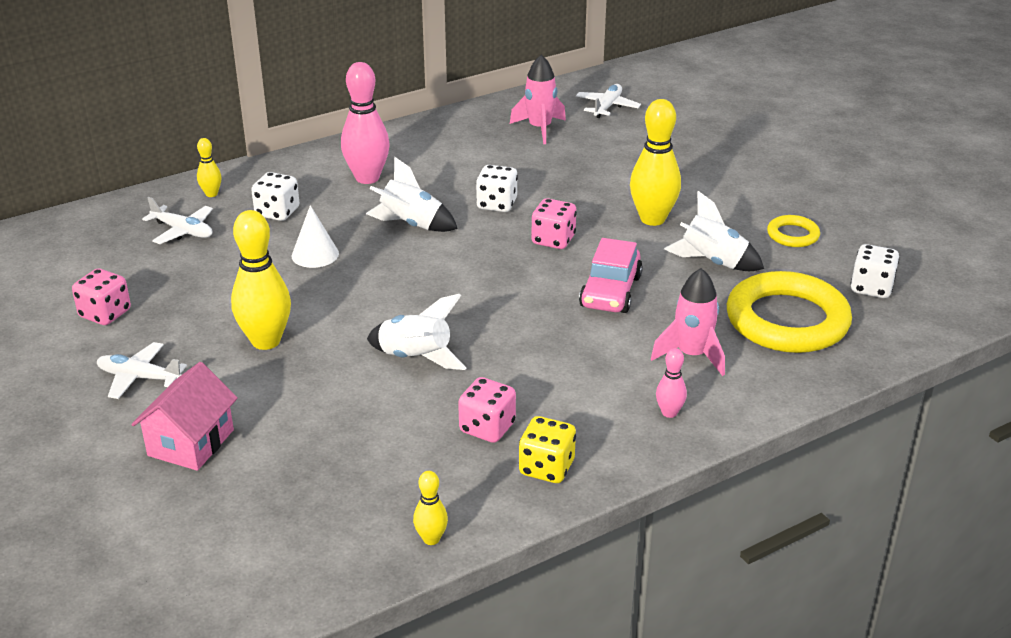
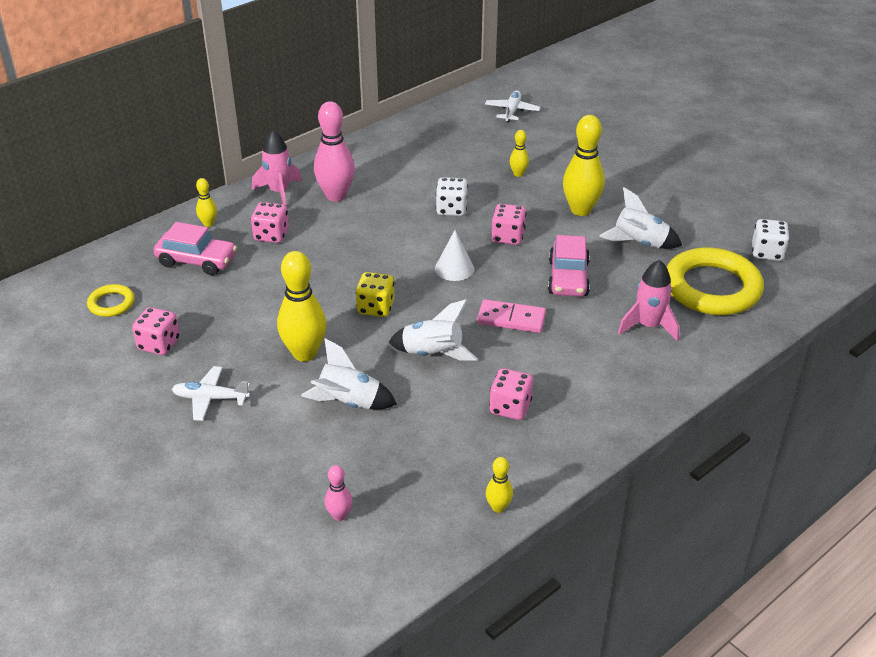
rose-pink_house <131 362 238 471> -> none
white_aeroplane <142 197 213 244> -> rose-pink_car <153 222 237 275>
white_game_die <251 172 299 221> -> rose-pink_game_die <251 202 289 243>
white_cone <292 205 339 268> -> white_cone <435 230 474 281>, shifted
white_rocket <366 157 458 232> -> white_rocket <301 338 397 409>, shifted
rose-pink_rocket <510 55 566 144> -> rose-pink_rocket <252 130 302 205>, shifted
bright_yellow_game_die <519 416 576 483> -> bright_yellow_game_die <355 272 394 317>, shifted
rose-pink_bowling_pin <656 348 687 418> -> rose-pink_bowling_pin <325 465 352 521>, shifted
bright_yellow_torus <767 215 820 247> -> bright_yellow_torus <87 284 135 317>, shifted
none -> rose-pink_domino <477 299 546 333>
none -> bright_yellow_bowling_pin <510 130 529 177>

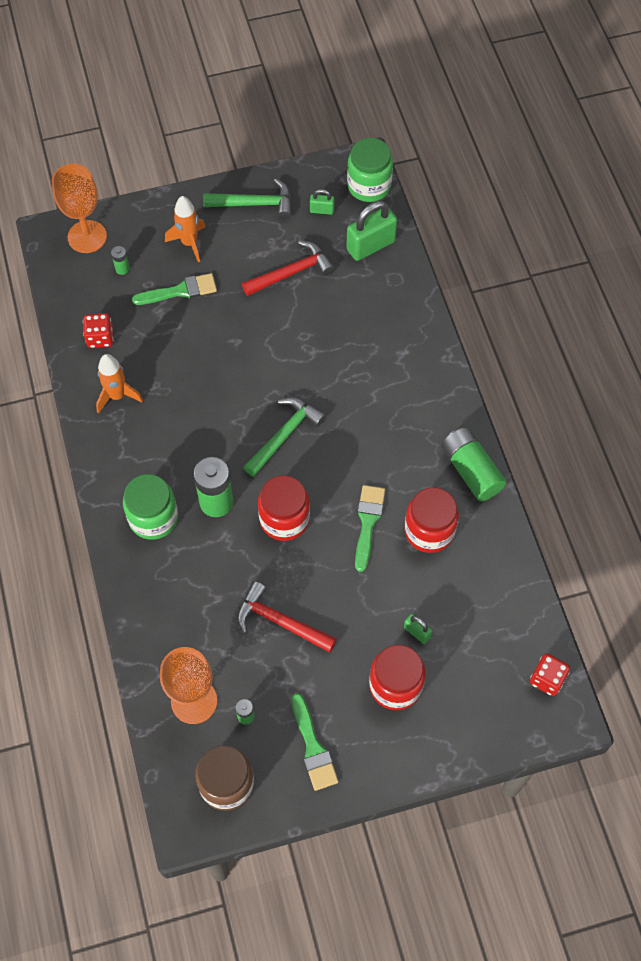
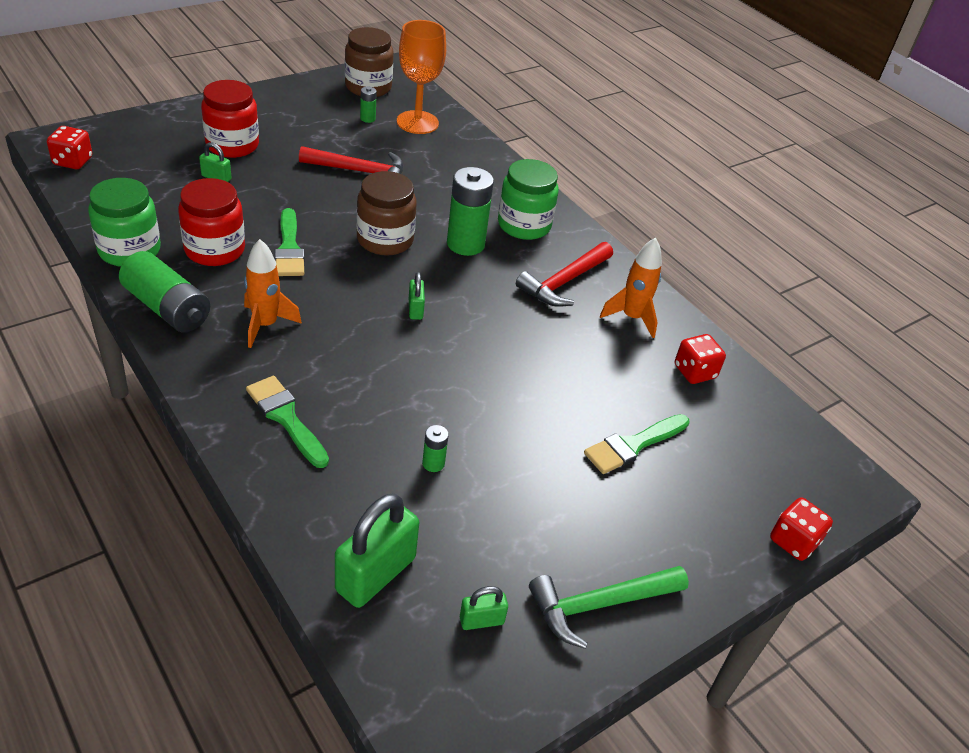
orange-coloured_goblet <52 164 107 253> -> none
emerald_battery <111 246 130 275> -> emerald_battery <422 425 449 472>, shifted
orange-coloured_rocket <165 196 205 262> -> orange-coloured_rocket <244 239 302 348>, shifted
red_claw_hammer <242 241 334 296> -> red_claw_hammer <516 242 613 307>, shifted
emerald_claw_hammer <243 397 326 477> -> emerald_padlock <409 272 425 320>
red_jam_jar <258 475 310 541> -> brown_jam_jar <356 171 417 256>
emerald_paintbrush <291 693 339 791> -> emerald_paintbrush <246 376 329 468>, shifted
emerald_jam_jar <347 138 393 202> -> emerald_jam_jar <88 178 161 267>, shifted
none -> red_game_die <770 497 833 561>

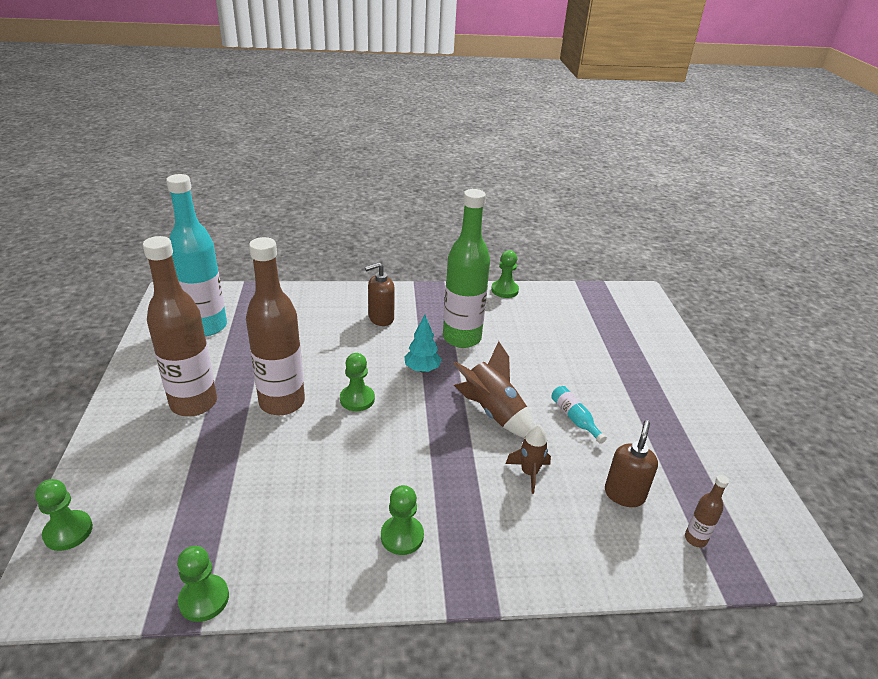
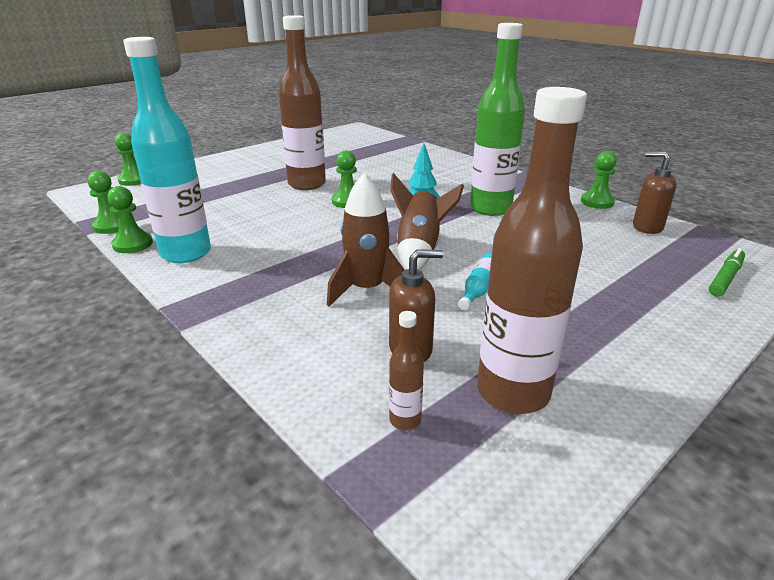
brown_flask <143 236 217 416> -> brown_flask <477 87 587 414>, shifted
aqua_flask <166 174 227 336> -> aqua_flask <123 37 211 263>, shifted
brown_soap_dispenser <365 262 395 326> -> brown_soap_dispenser <633 151 677 234>, shifted
emerald_chess_pawn <381 485 424 555> -> emerald_chess_pawn <107 186 153 253>, shifted
brown_rocket <506 425 551 494> -> brown_rocket <327 173 404 307>, x1.61
none -> emerald_marker_pen <709 248 745 297>

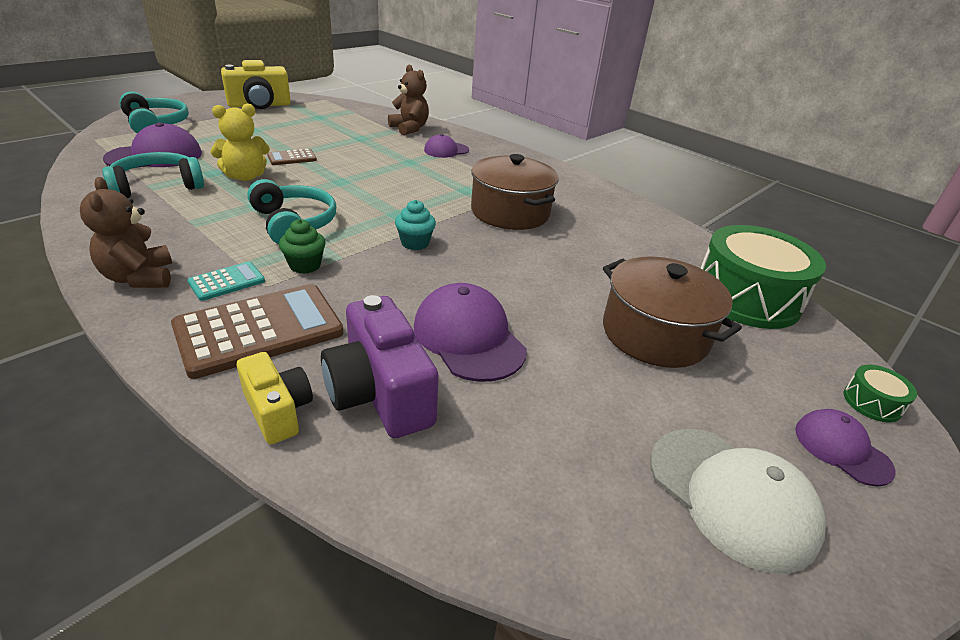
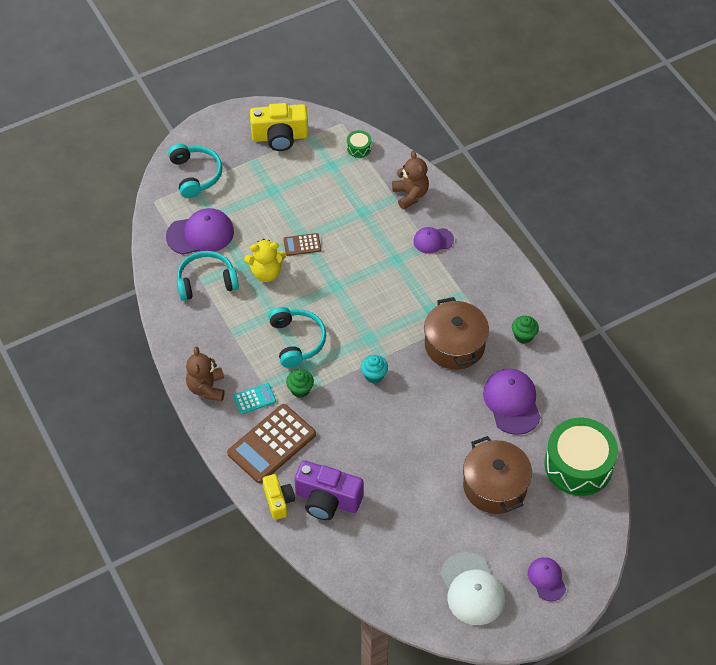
brown_adding_machine <171 284 344 379> -> brown_adding_machine <227 404 316 483>, 150 degrees clockwise
violet_photo_camera <321 295 439 438> -> violet_photo_camera <295 460 363 520>, 60 degrees counterclockwise
violet_baseball_cap <414 283 527 382> -> violet_baseball_cap <483 369 541 435>, shifted
emerald_toy_drum <844 365 917 423> -> emerald_toy_drum <347 130 371 158>, shifted
none -> emerald_muffin <512 316 539 344>

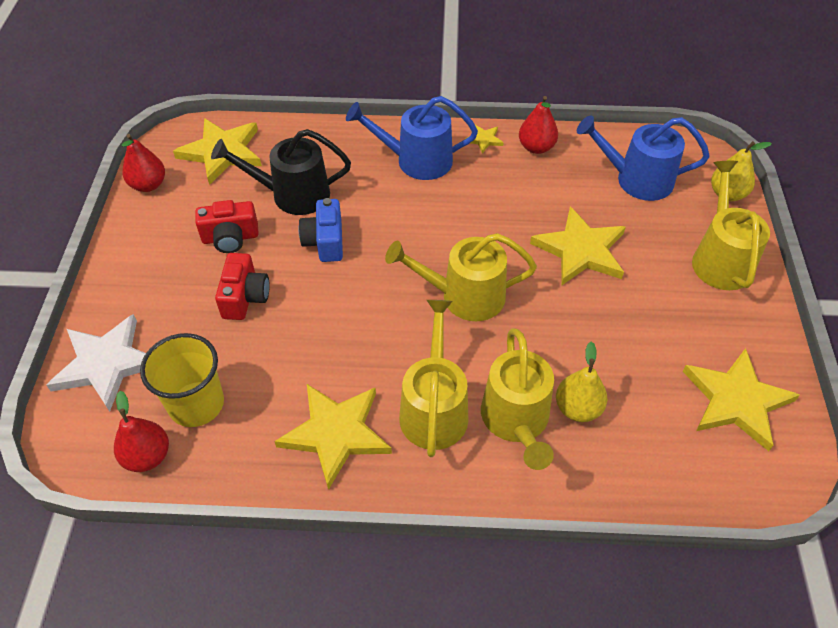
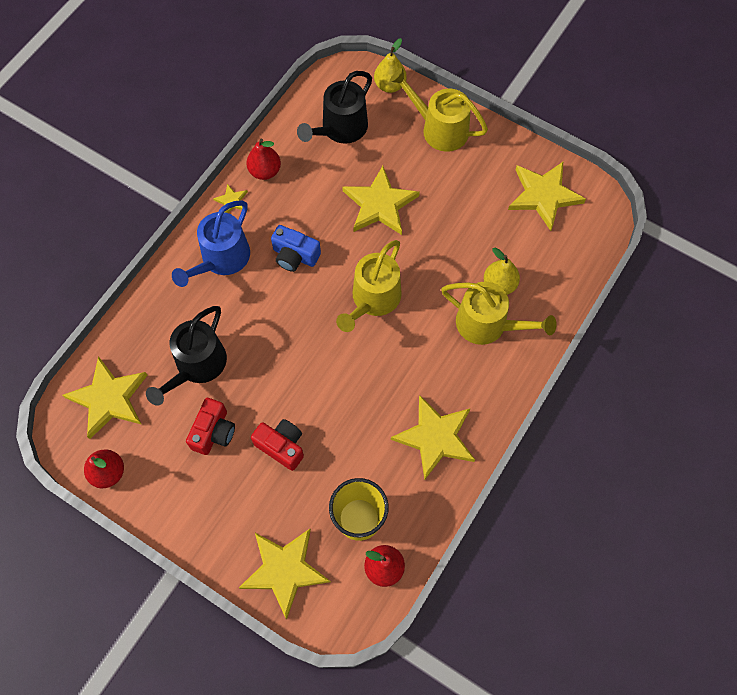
white_five-pointed_star <46 314 146 411> -> bright_yellow_five-pointed_star <239 529 331 620>
blue_photo_camera <299 198 343 262> -> blue_photo_camera <271 225 321 272>, shifted
bright_yellow_watering_can <399 300 468 457> -> none
blue_watering_can <577 115 710 201> -> ebony_watering_can <297 71 372 144>

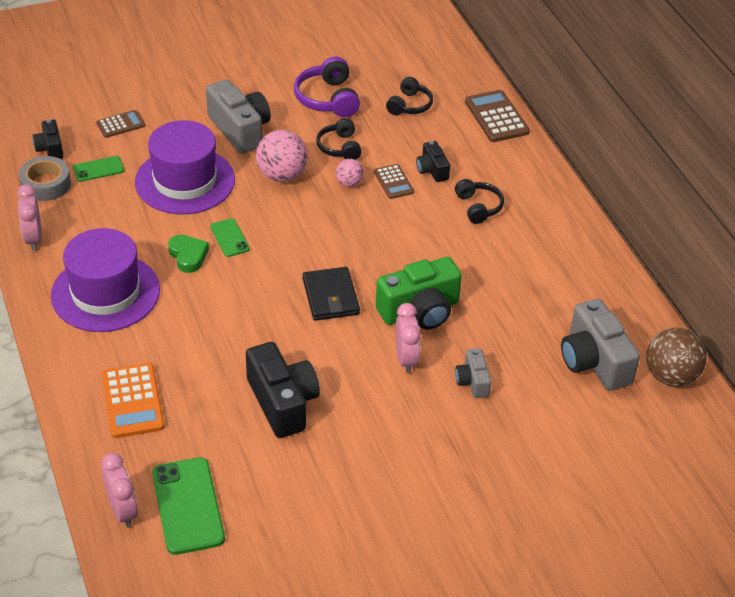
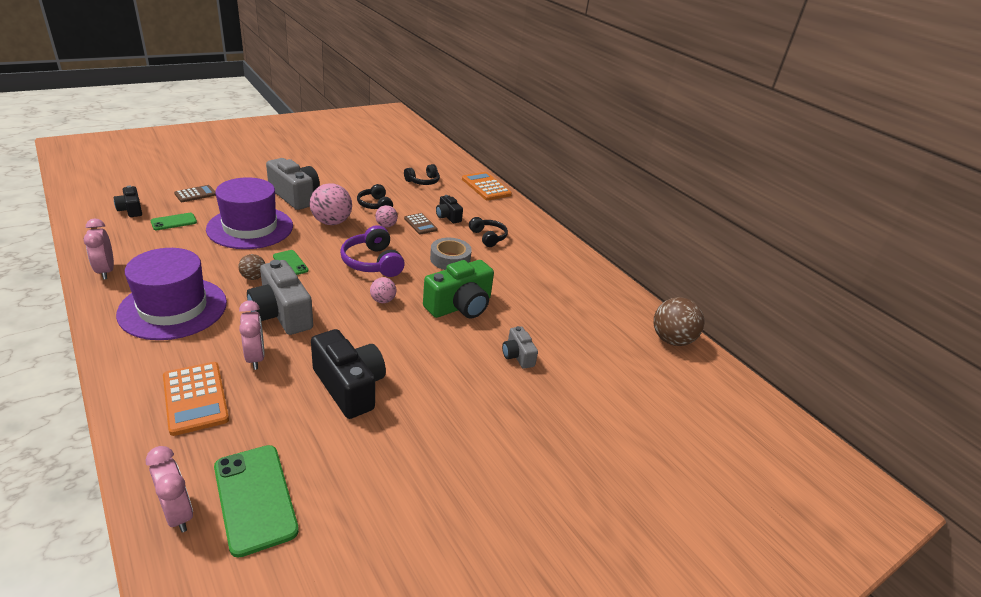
ash-grey_tape <19 156 71 201> -> ash-grey_tape <430 238 472 270>, shifted
emerald_love_heart <168 235 209 273> -> brown_play_ball <238 254 265 280>
violet_over-ear_headphones <294 56 360 117> -> violet_over-ear_headphones <340 225 405 277>, shifted
ebony_billfold <303 267 360 321> -> rose-pink_play_ball <370 277 396 303>
ebony_over-ear_headphones <386 77 433 115> -> ebony_over-ear_headphones <404 164 440 185>, 45 degrees clockwise
rose-pink_clock <396 303 421 373> -> rose-pink_clock <239 300 265 370>, shifted
brown_adding_machine <465 90 530 142> -> orange-coloured_adding_machine <462 172 512 200>
ash-grey_photo_camera <561 299 640 391> -> ash-grey_photo_camera <247 260 313 335>, shifted

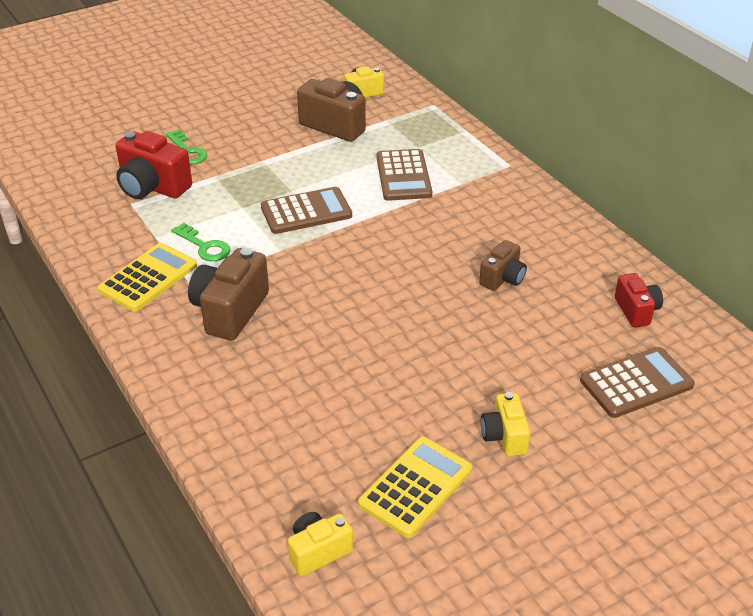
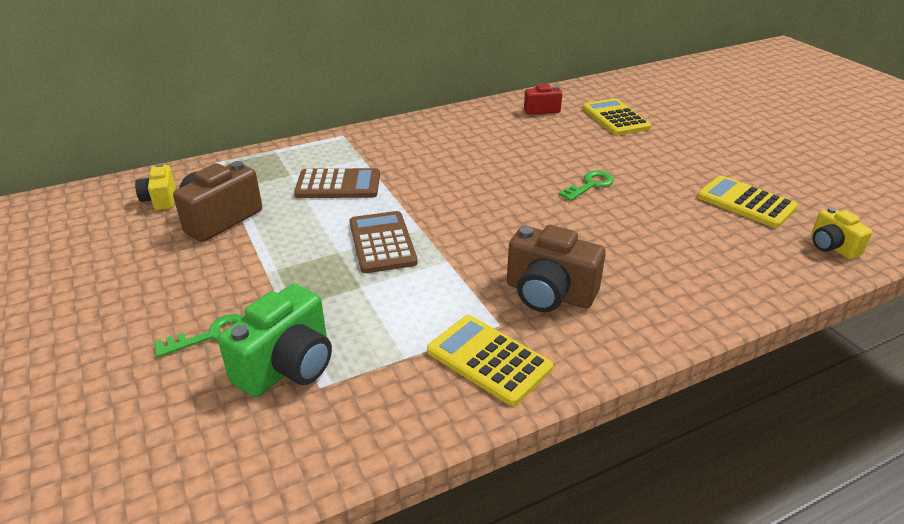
red_photo_camera <116 131 192 199> -> emerald_photo_camera <218 284 332 397>
emerald_door_key <171 223 230 261> -> emerald_door_key <559 171 614 201>, shifted
brown_photo_camera <479 240 527 291> -> none
bright_yellow_photo_camera <481 392 530 456> -> none
brown_adding_machine <580 347 695 418> -> bright_yellow_adding_machine <582 98 651 135>

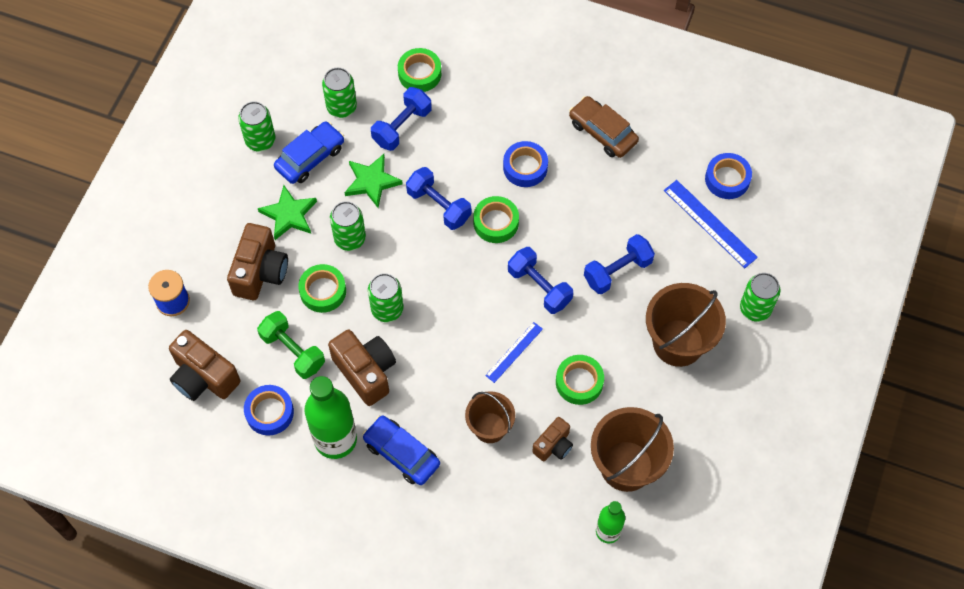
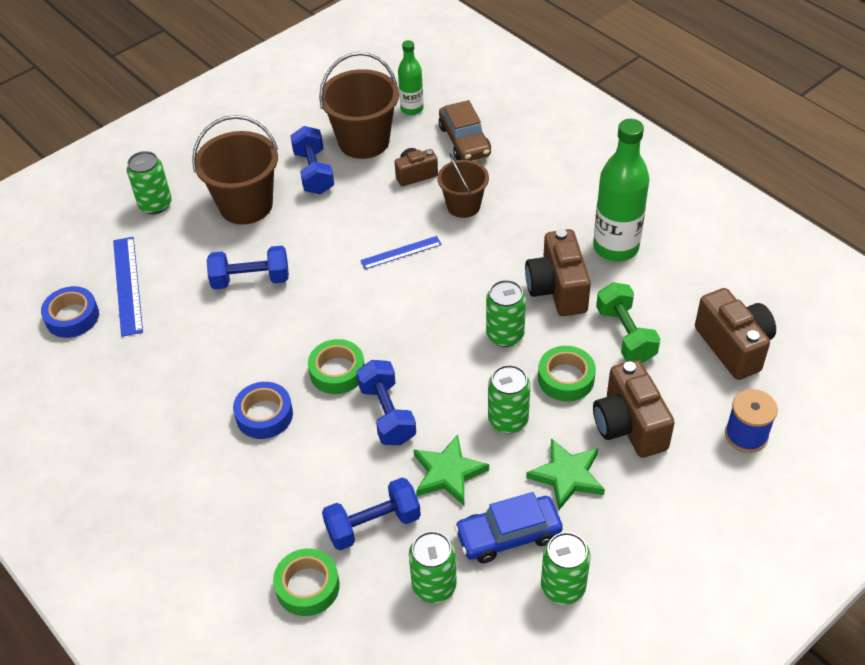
brown_photo_camera <227 223 288 300> -> brown_photo_camera <593 360 675 458>, 60 degrees counterclockwise
blue_tape <244 385 294 436> -> none
blue_car <362 415 440 485> -> none
blue_dumbbell <508 247 573 314> -> blue_dumbbell <290 126 334 195>, shifted
emerald_tape <556 355 604 405> -> none
brown_car <569 96 639 158> -> brown_car <439 100 491 161>, shifted

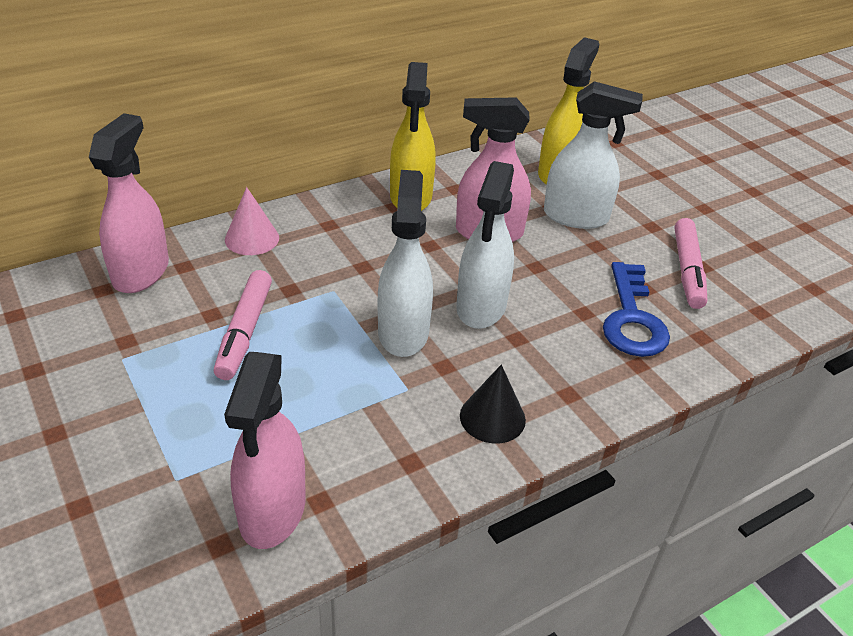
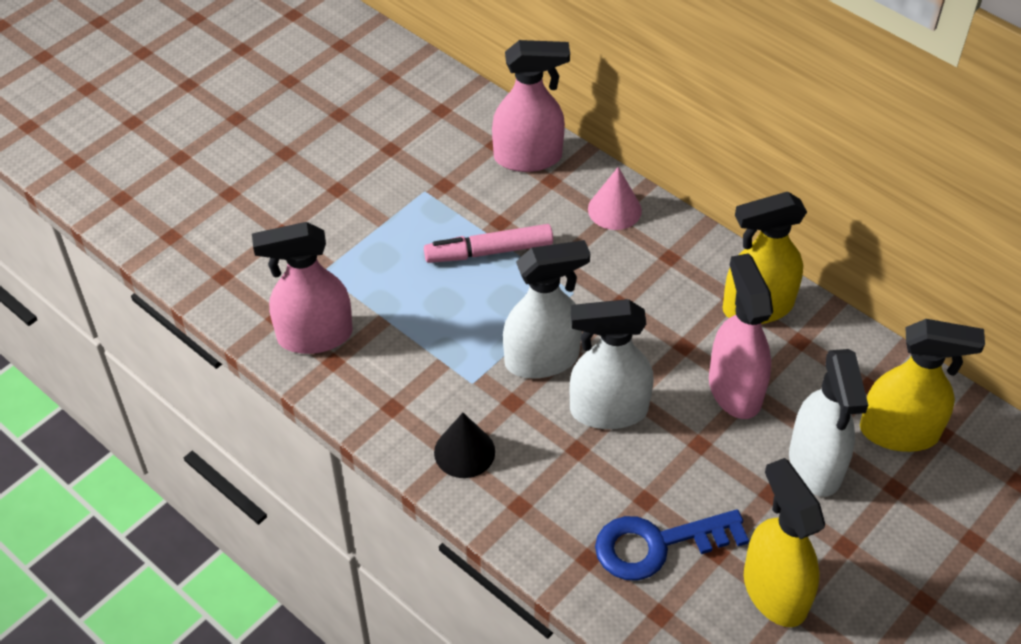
rose-pink_marker_pen <674 218 708 309> -> bright_yellow_spray_cleaner <744 458 825 627>

